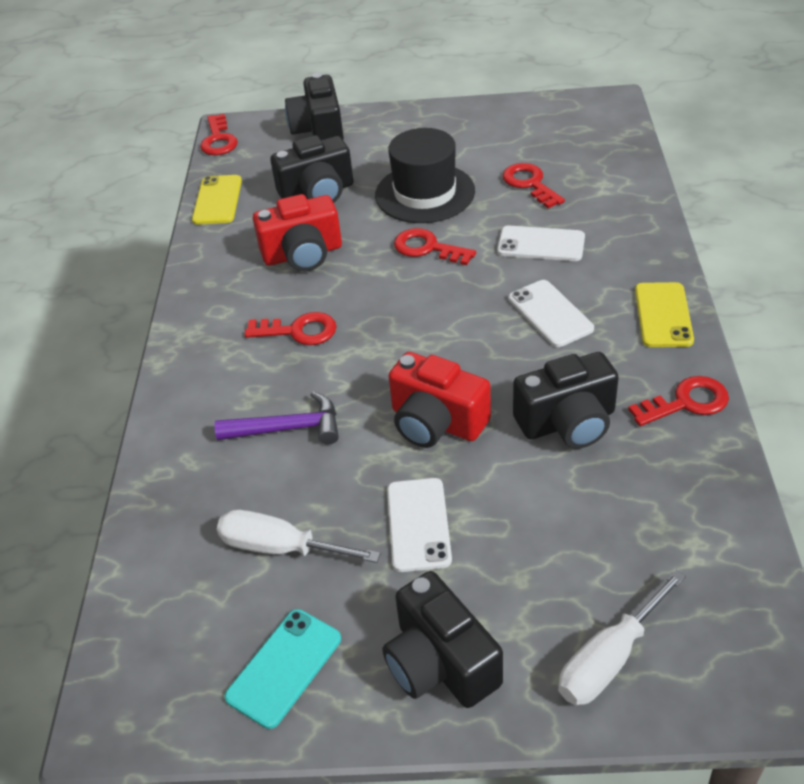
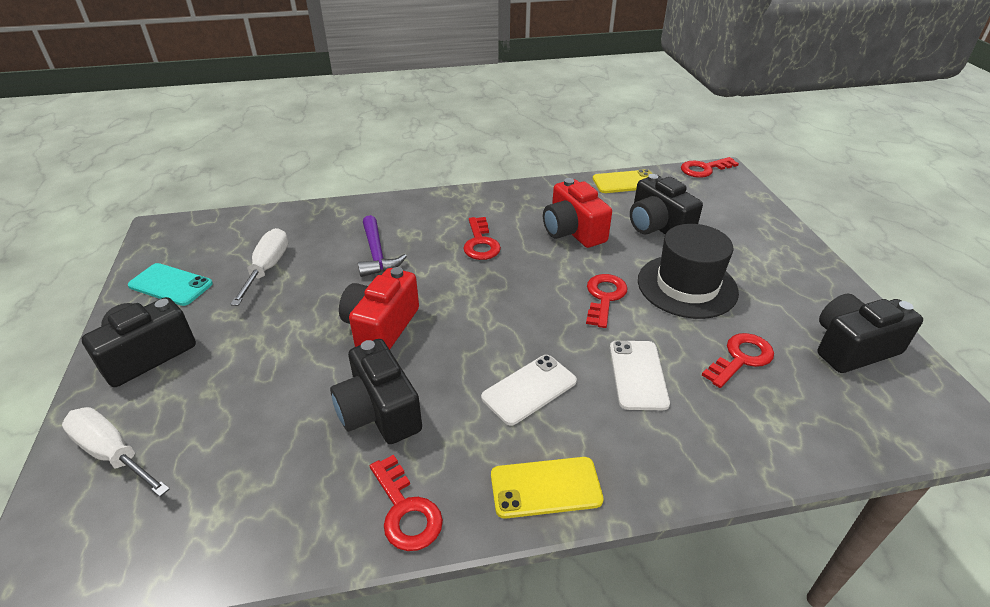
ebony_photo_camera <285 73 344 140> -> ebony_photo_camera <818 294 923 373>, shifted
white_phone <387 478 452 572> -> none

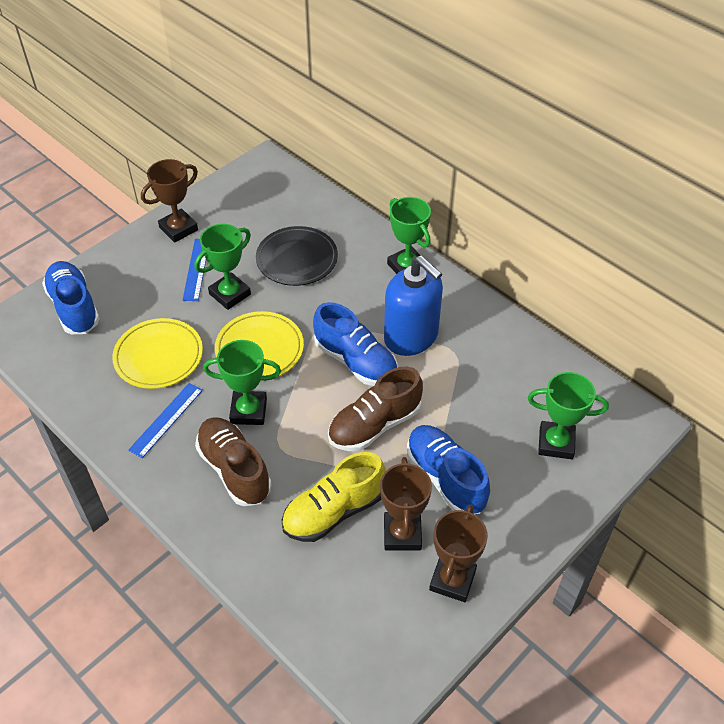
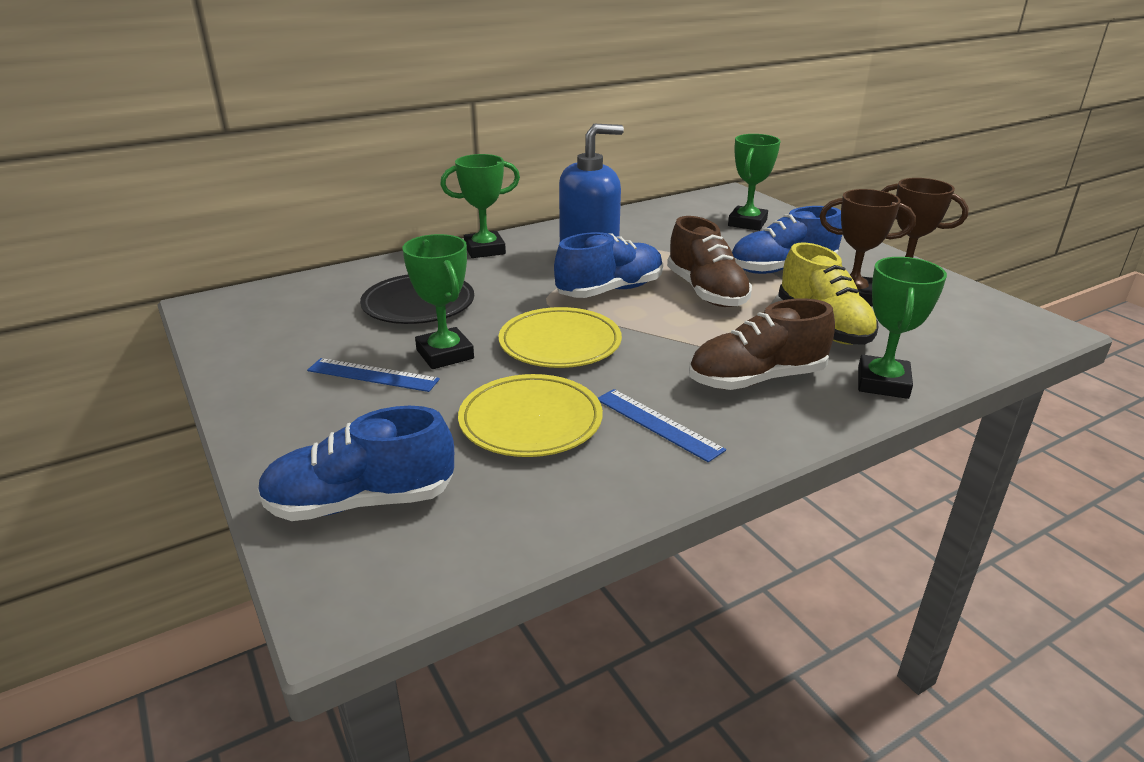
brown_prize_cup <141 159 198 243> -> none
emerald_prize_cup <203 340 281 425> -> emerald_prize_cup <858 257 947 399>, shifted

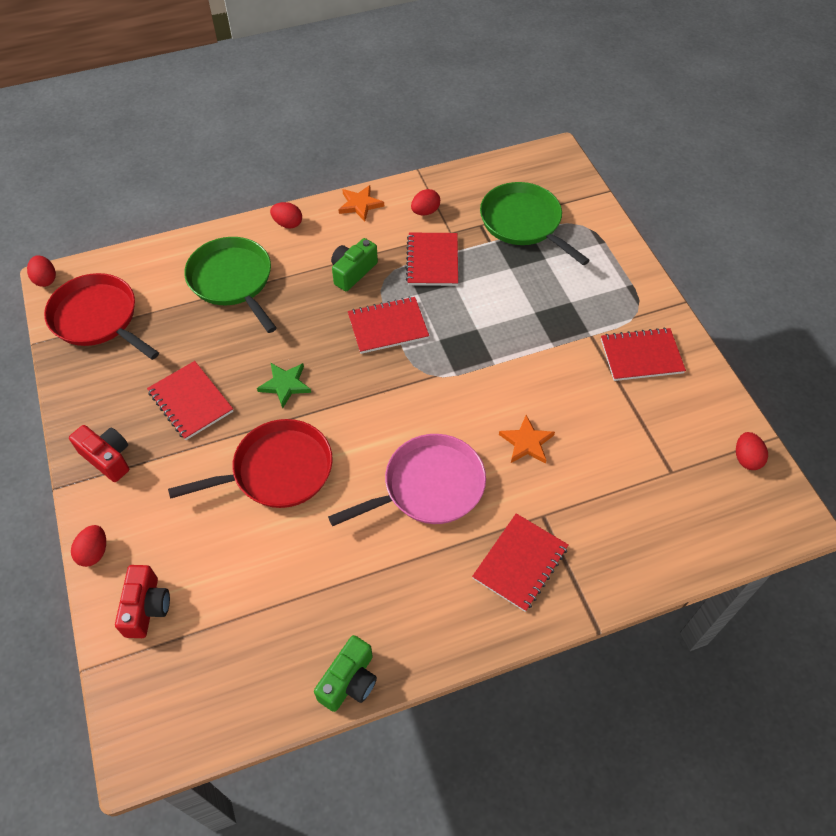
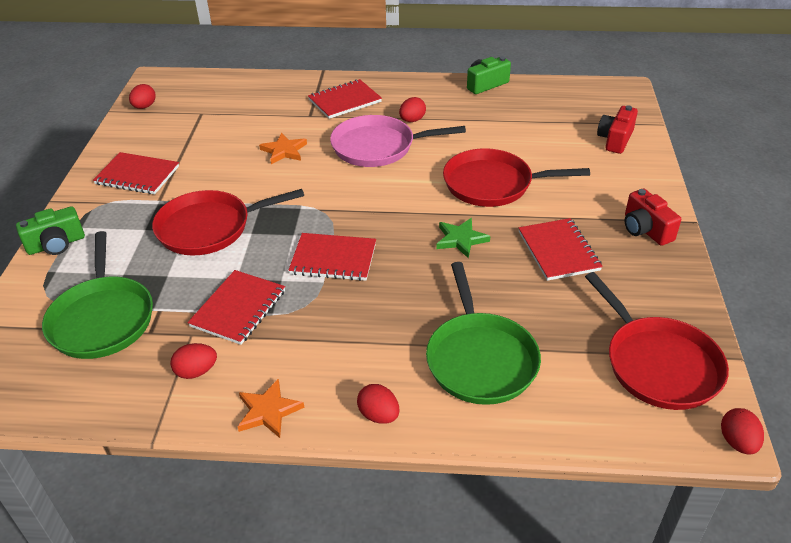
red_egg_shape <71 525 106 567> -> red_egg_shape <399 97 426 122>, shifted
emerald_photo_camera <331 238 378 291> -> emerald_photo_camera <16 206 85 255>, shifted
none -> red_skillet <152 189 304 255>

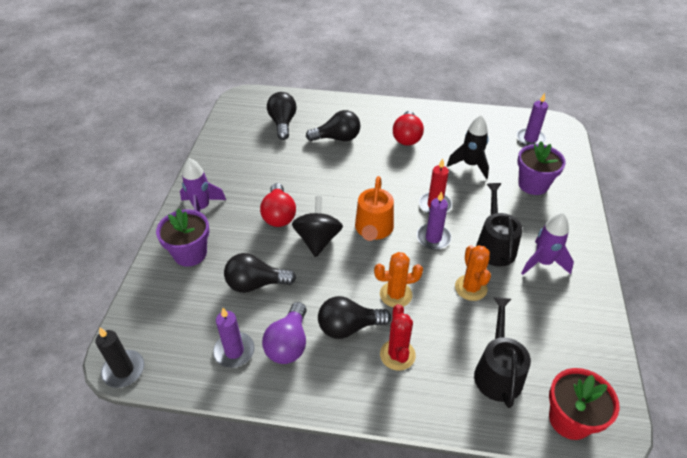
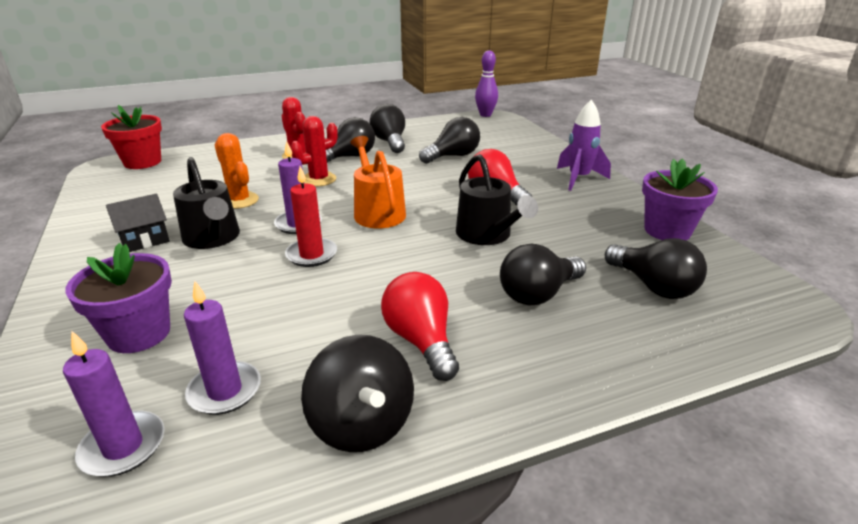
ebony_candle <95 328 144 388> -> violet_bowling_pin <475 50 498 117>
violet_plant_pot <156 209 209 267> -> violet_plant_pot <642 158 718 240>, shifted
violet_candle <213 308 255 368> -> violet_candle <184 281 261 415>, shifted
violet_bulb <262 302 307 364> -> ebony_bulb <370 104 405 153>
ebony_spinning_top <292 196 343 257> -> ebony_spinning_top <301 335 414 452>, shifted
orange-coloured_cactus <374 252 423 307> -> red_cactus <290 116 338 187>
ebony_rocket <447 115 489 179> -> none
ebony_watering_can <474 297 531 408> -> ebony_watering_can <456 154 538 245>, shifted
violet_rocket <521 213 574 275> -> ebony_house <106 194 170 252>

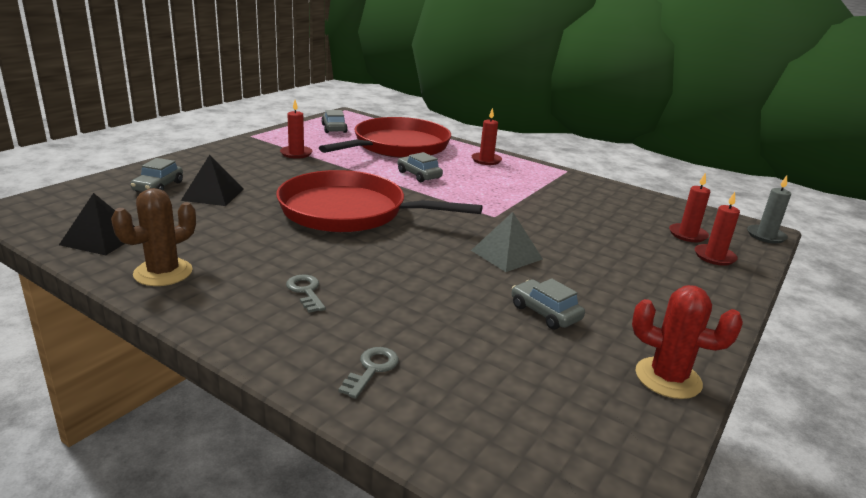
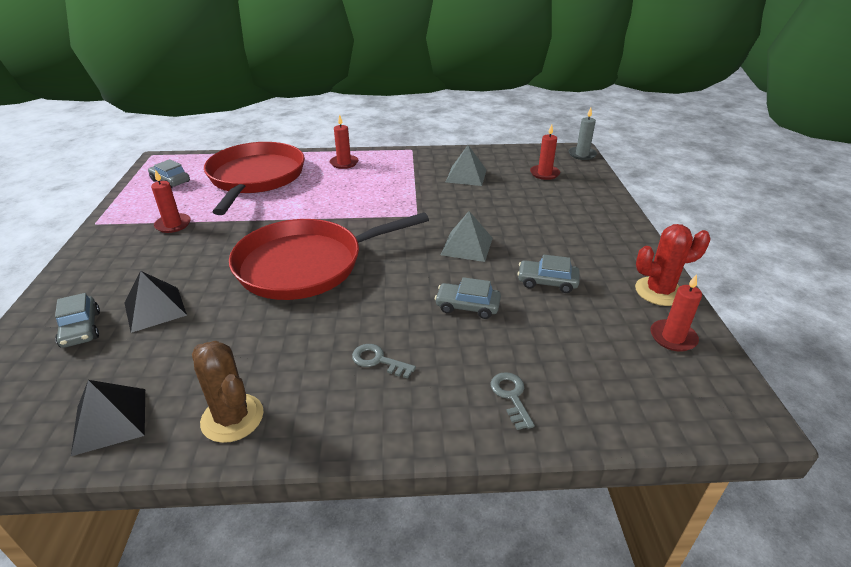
brown_cactus <111 188 196 286> -> brown_cactus <192 341 264 443>, 45 degrees counterclockwise
ash-grey_car <398 152 443 182> -> ash-grey_car <435 277 501 319>, shifted
red_candle <695 192 740 266> -> red_candle <650 274 702 352>, shifted
none -> ash-grey_solid_pyramid <446 145 487 186>

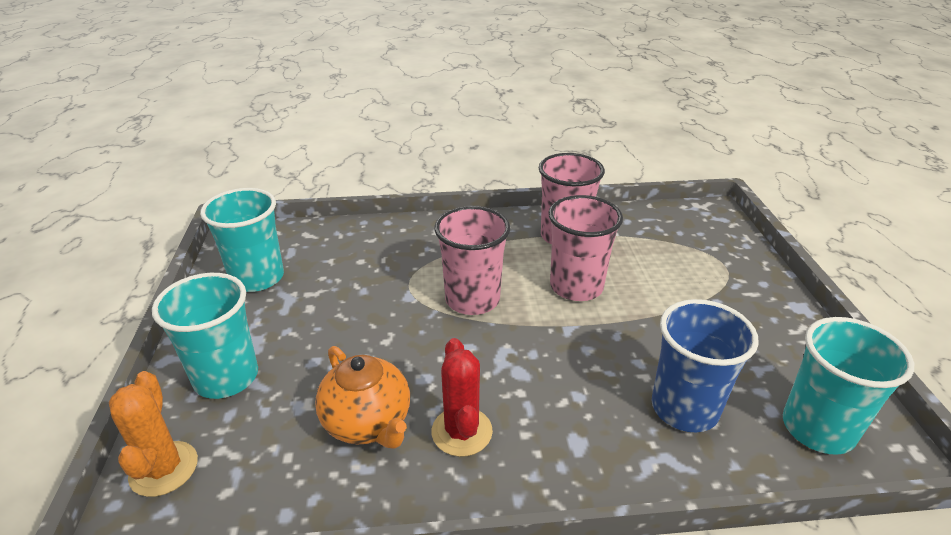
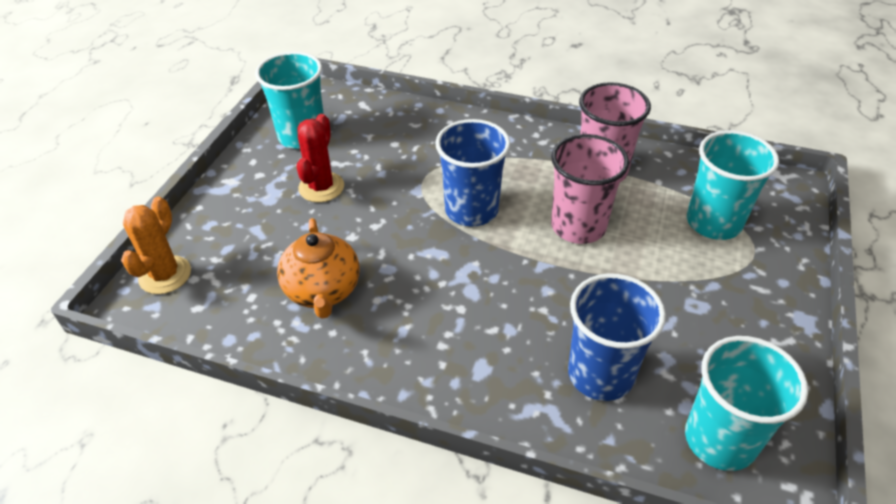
aqua_beaker <152 273 258 399> -> aqua_beaker <687 130 779 240>, shifted
red_cactus <432 338 493 457> -> red_cactus <297 114 344 203>, shifted
rose-pink_beaker <434 206 511 315> -> blue_beaker <435 119 510 226>

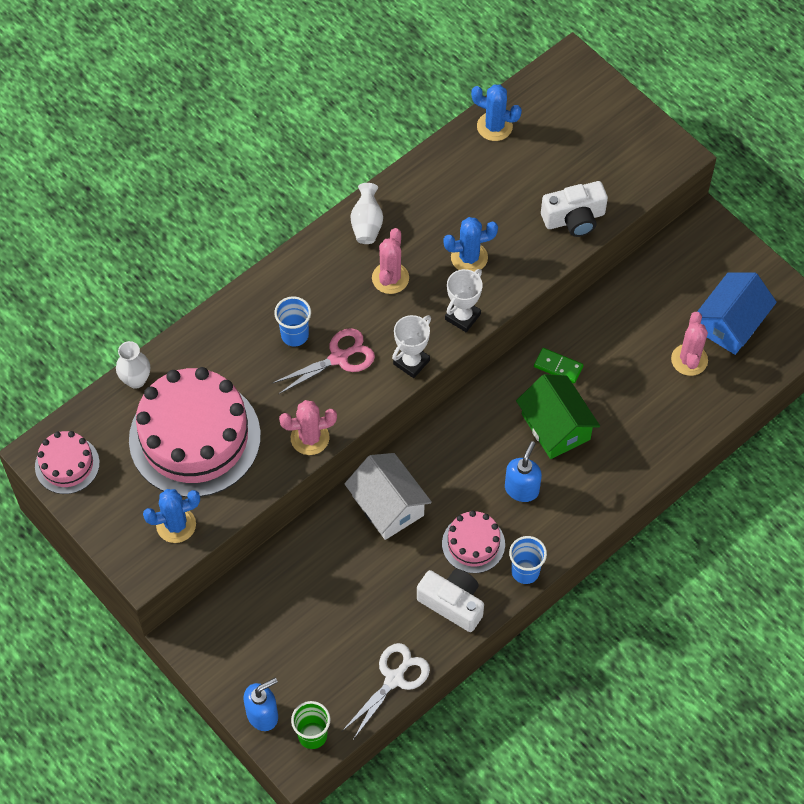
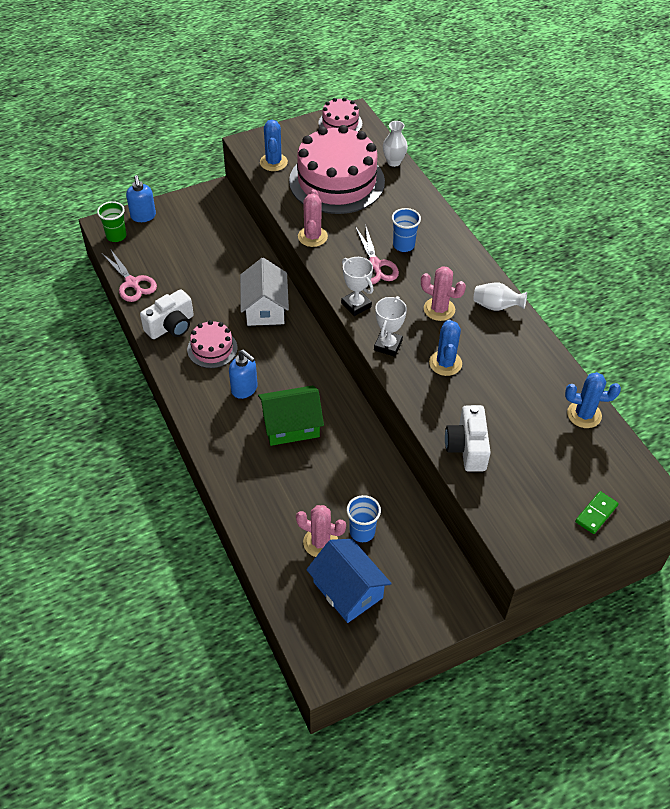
white_shears <342 643 430 740> -> rose-pink_shears <101 249 157 302>
white_house <344 453 432 540> -> white_house <240 258 289 326>, 75 degrees counterclockwise
white_prize_cup <445 269 483 332> -> white_prize_cup <374 296 407 357>, 60 degrees clockwise
blue_cactus <471 85 522 141> -> blue_cactus <565 372 621 428>, 60 degrees clockwise
blue_beaker <509 536 547 584> -> blue_beaker <347 495 381 542>, shifted
emerald_domino <534 348 583 383> -> emerald_domino <575 491 619 534>, shifted

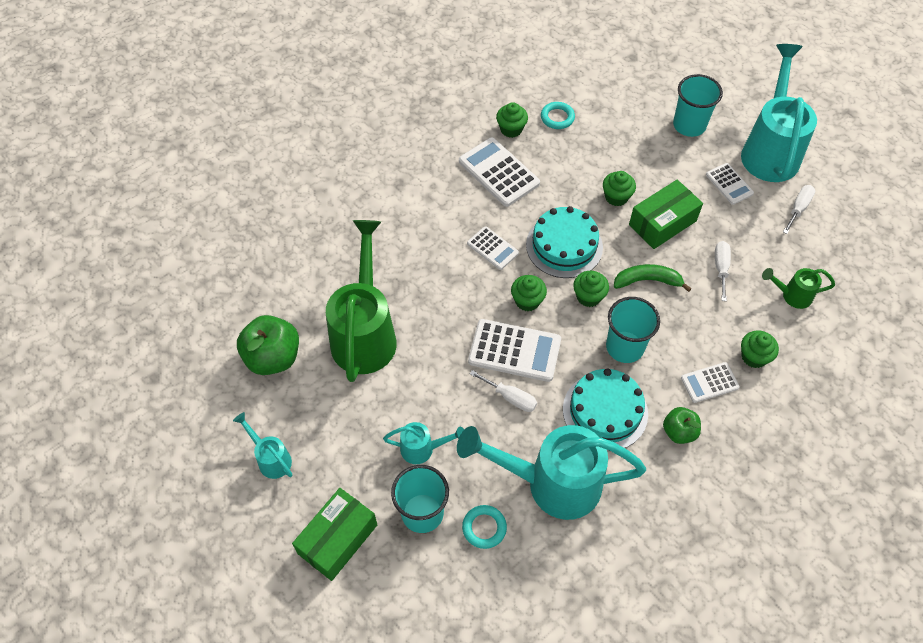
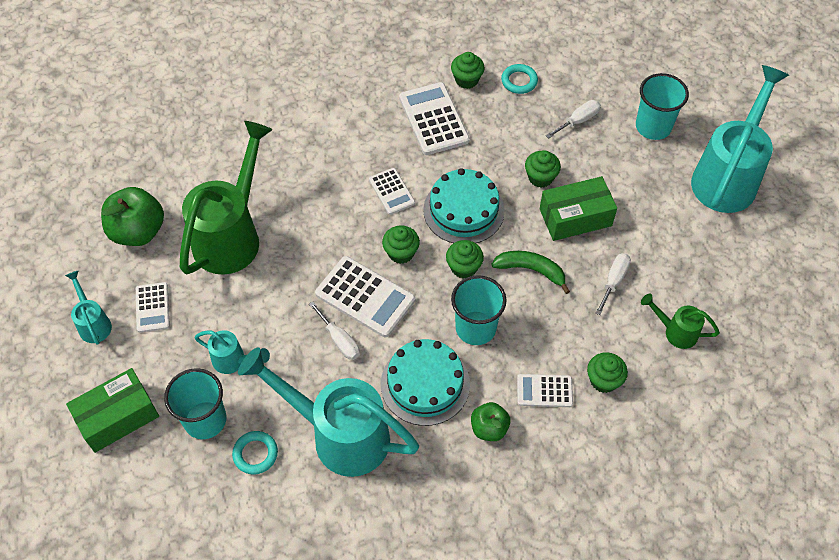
white_adding_machine <706 163 754 205> -> white_adding_machine <136 282 170 333>, shifted
white_screwdriver <783 185 815 234> -> white_screwdriver <546 100 601 138>, shifted

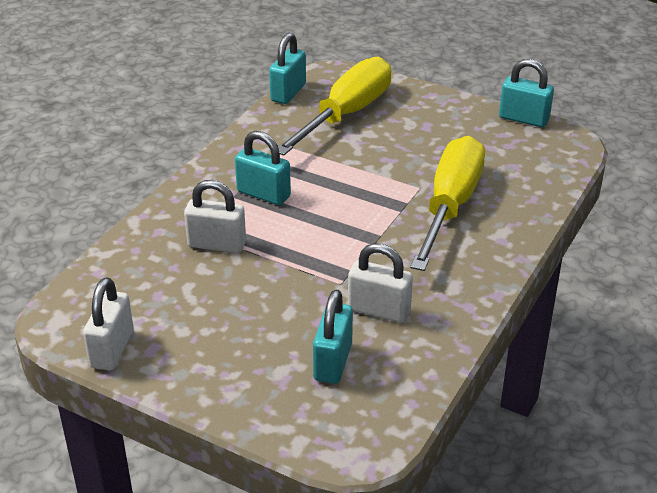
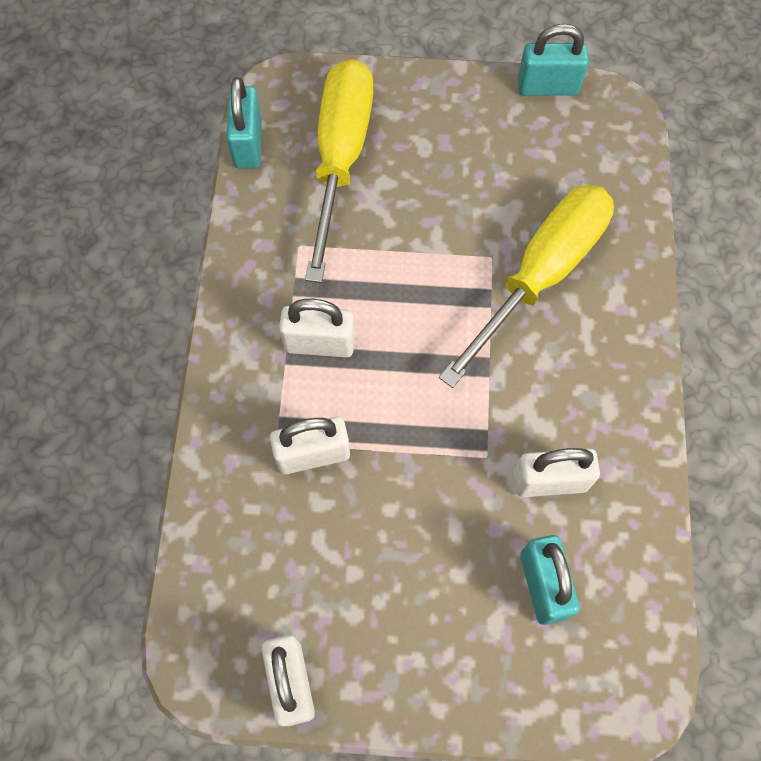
aqua_padlock <235 131 291 205> -> white_padlock <279 299 355 358>
bright_yellow_screwdriver <410 136 485 271> -> bright_yellow_screwdriver <439 185 614 388>, 45 degrees clockwise

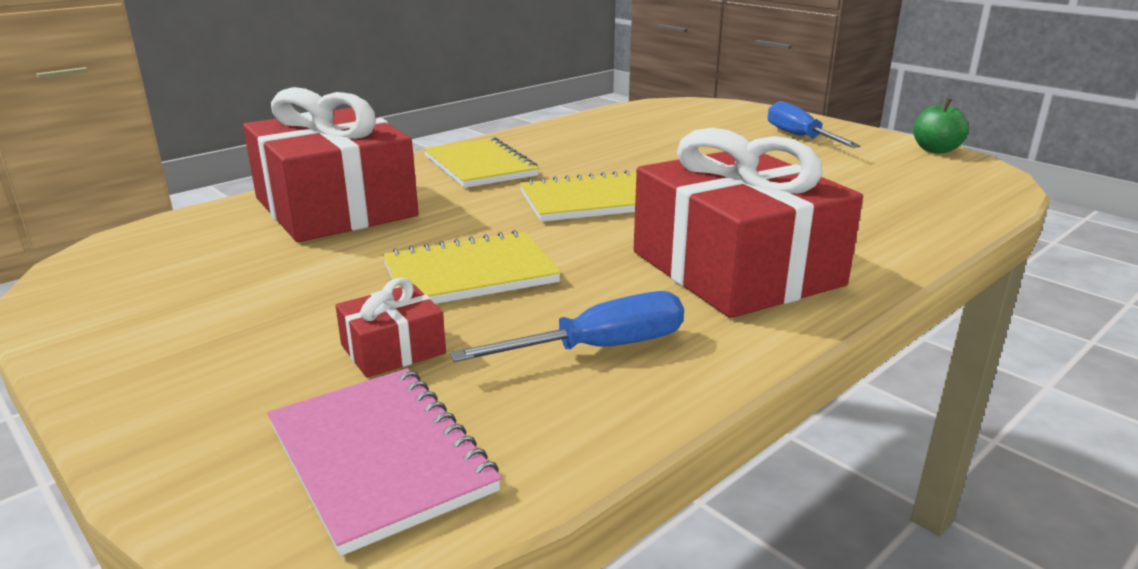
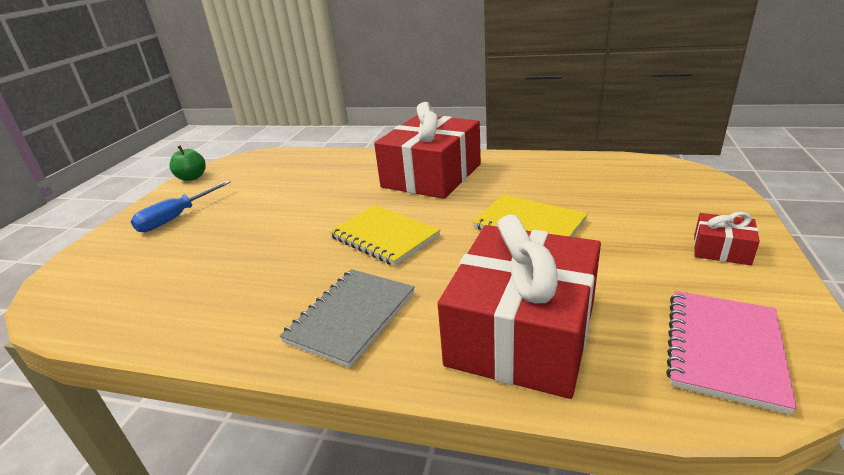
rose-pink_exercise_book <267 368 502 556> -> rose-pink_exercise_book <666 291 797 415>, shifted
red_present <335 278 446 378> -> red_present <694 212 760 265>, shifted
bright_yellow_exercise_book <424 137 539 188> -> ash-grey_exercise_book <280 269 415 368>
blue_screwdriver <450 291 684 362> -> none

